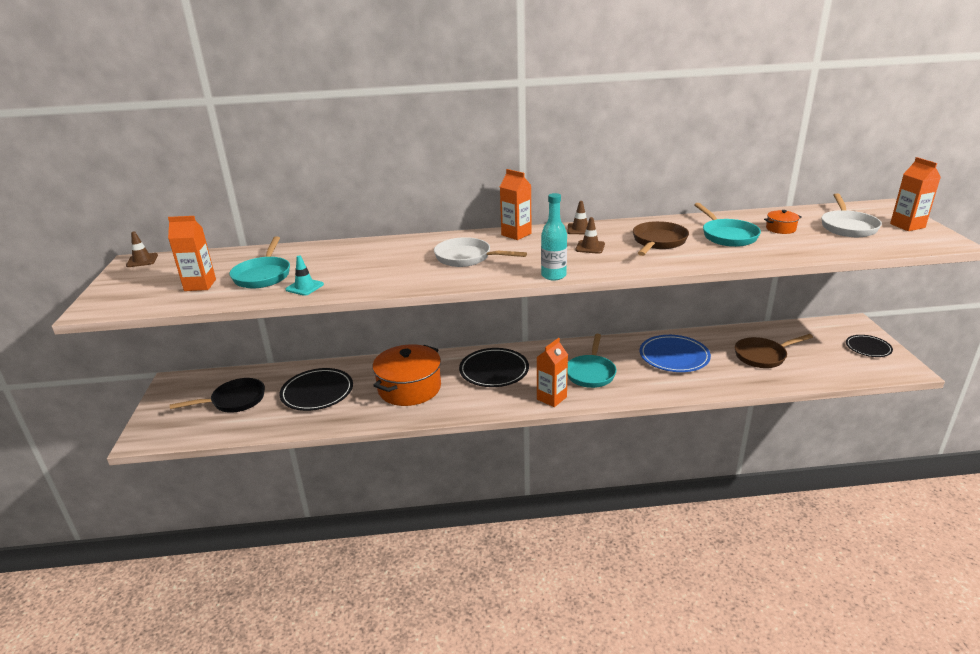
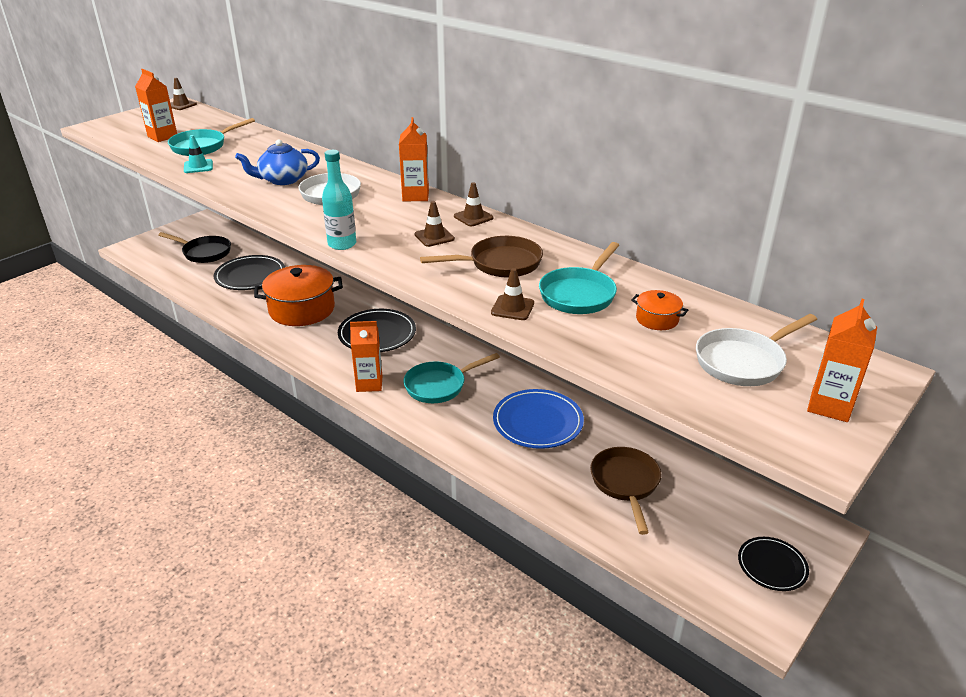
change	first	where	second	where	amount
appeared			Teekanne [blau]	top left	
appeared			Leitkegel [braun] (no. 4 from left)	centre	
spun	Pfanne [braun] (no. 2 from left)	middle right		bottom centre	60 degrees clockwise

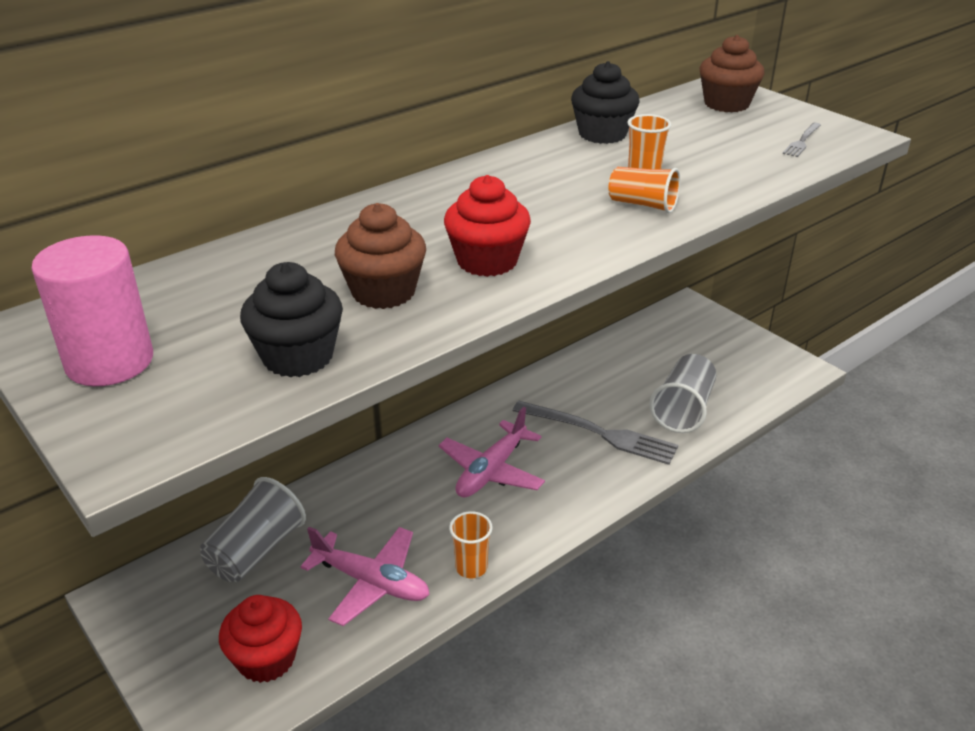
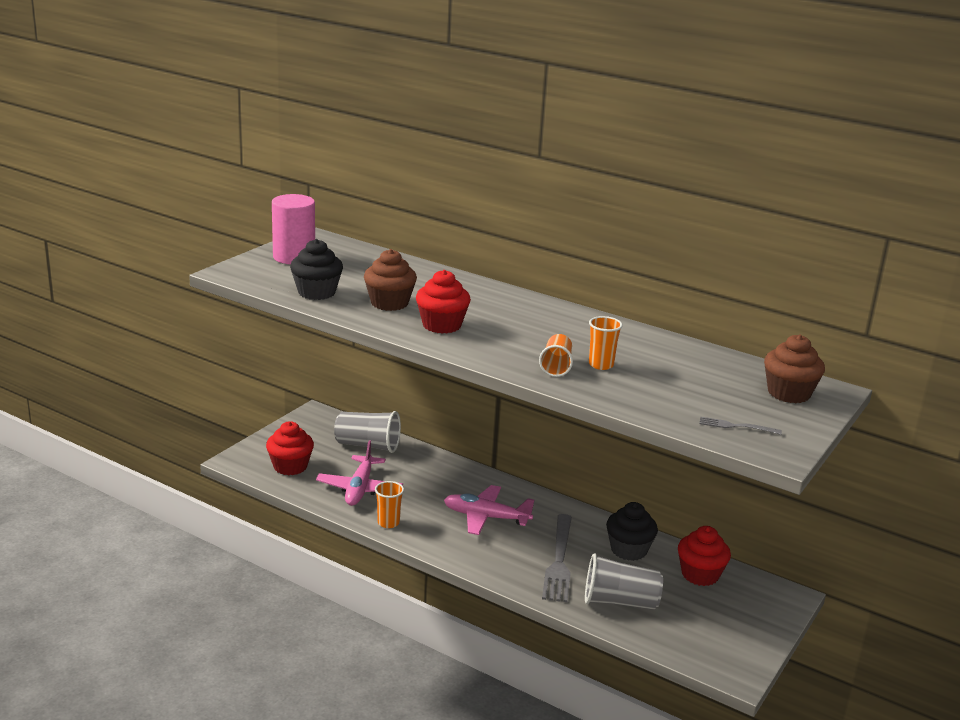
change	first	where	second	where	amount
appeared			Muffin [rot] (no. 3 from left)	bottom right	
relocated	Muffin [schwarz] (no. 2 from left)	top centre		bottom centre	

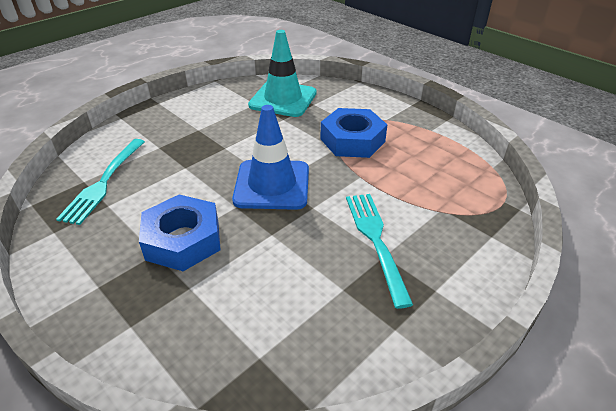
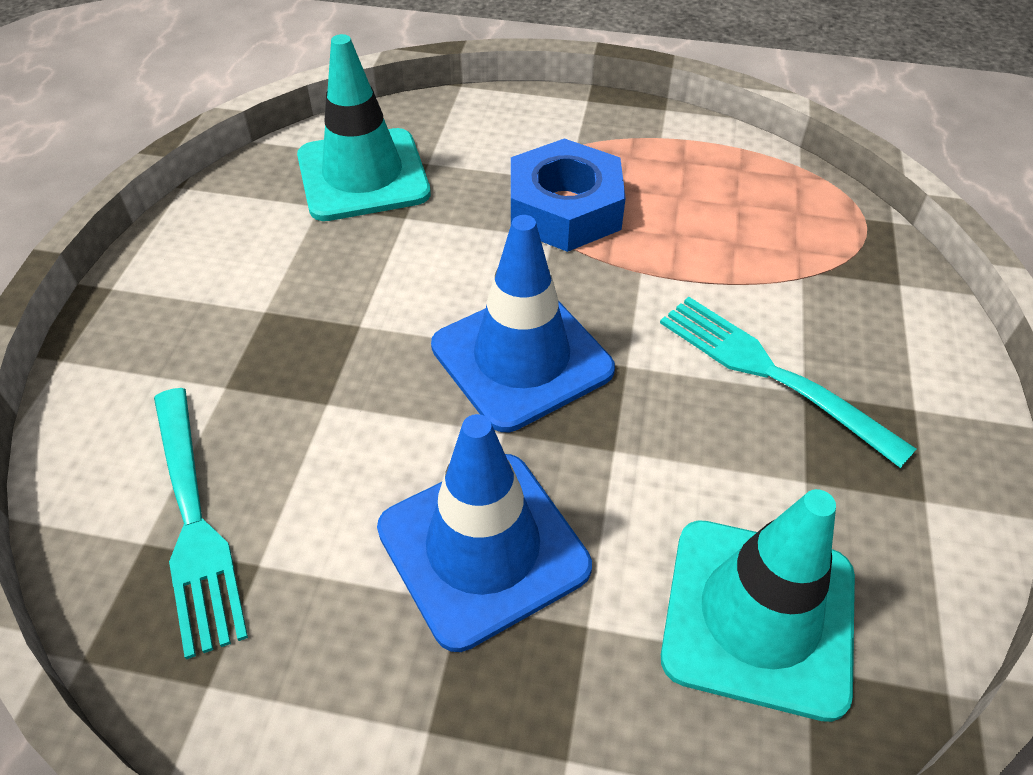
change	first	where	second	where	amount
appeared			Leitkegel [türkis] (no. 2 from left)	bottom right	
exchanged	Sechskantmutter [blau] (no. 1 from left)	middle left	Leitkegel [blau] (no. 1 from left)	bottom centre	

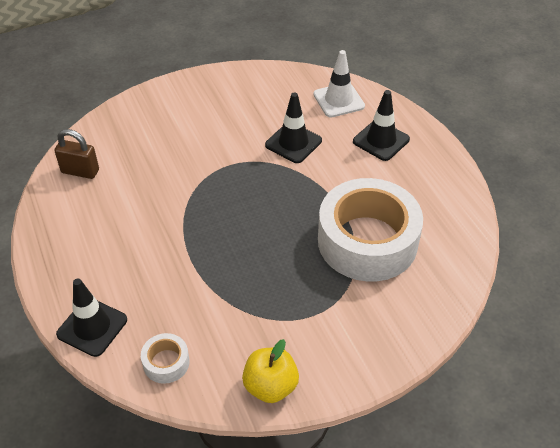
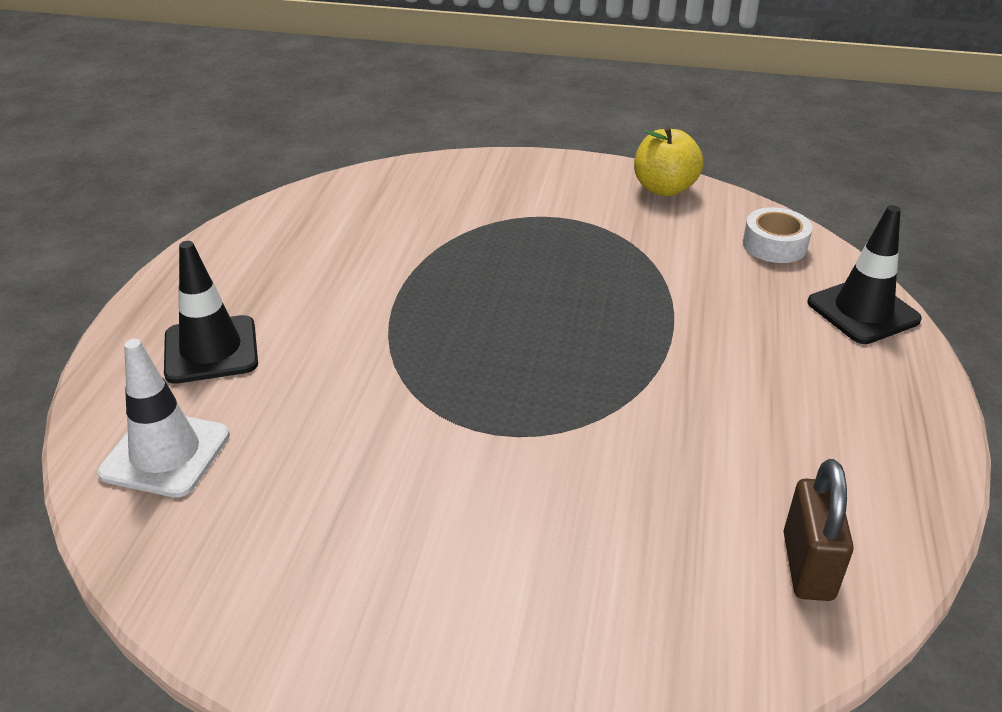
change	first	where	second	where	amount
missing	Leitkegel [schwarz] (no. 2 from left)	top centre			
missing	Klebeband [weiß] (no. 2 from left)	centre			
spun	Vorhängeschloss [braun]	middle left		bottom right	45 degrees clockwise

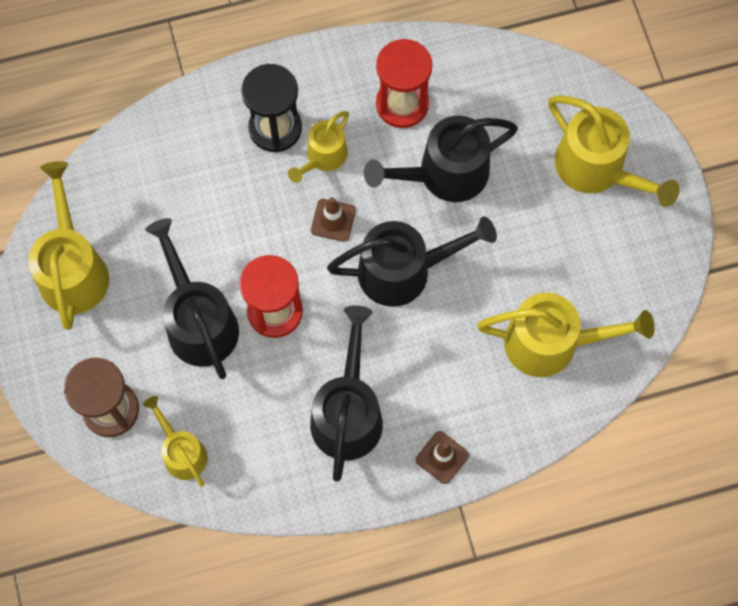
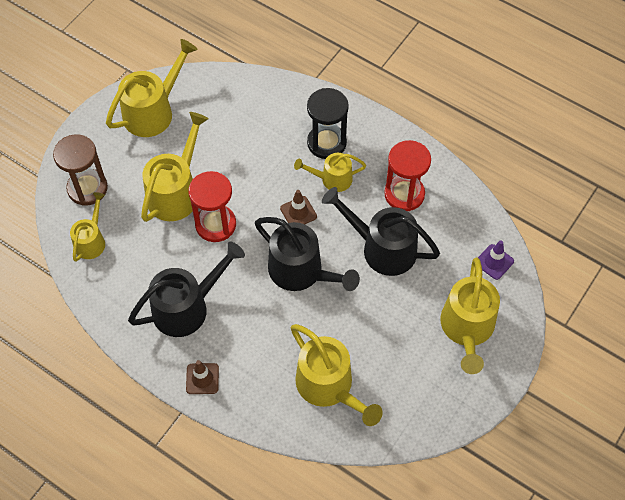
change	first	where	second	where	amount
appeared			Leitkegel [lila]	middle right	
colour	Gießkanne [schwarz] (no. 1 from left)	middle left	Gießkanne [gelb] (no. 3 from left)	middle left	

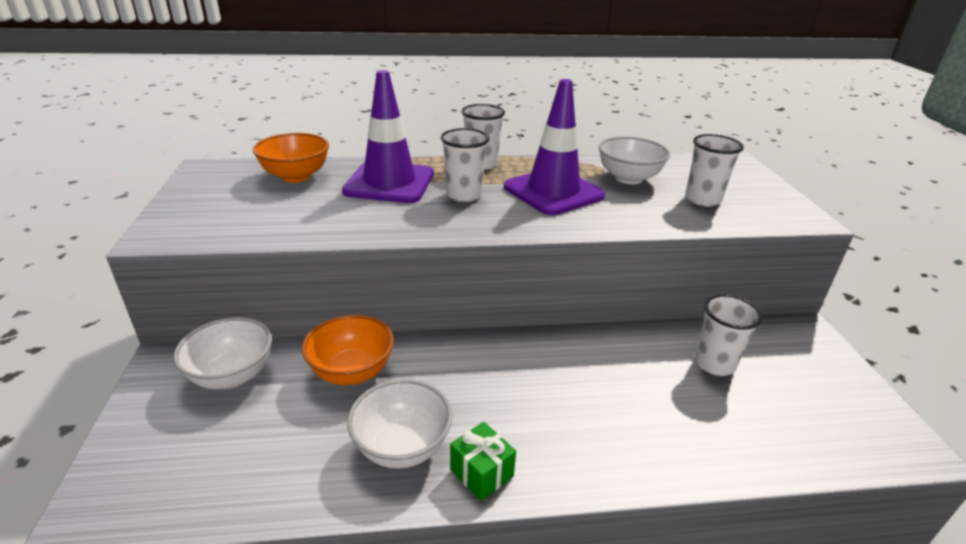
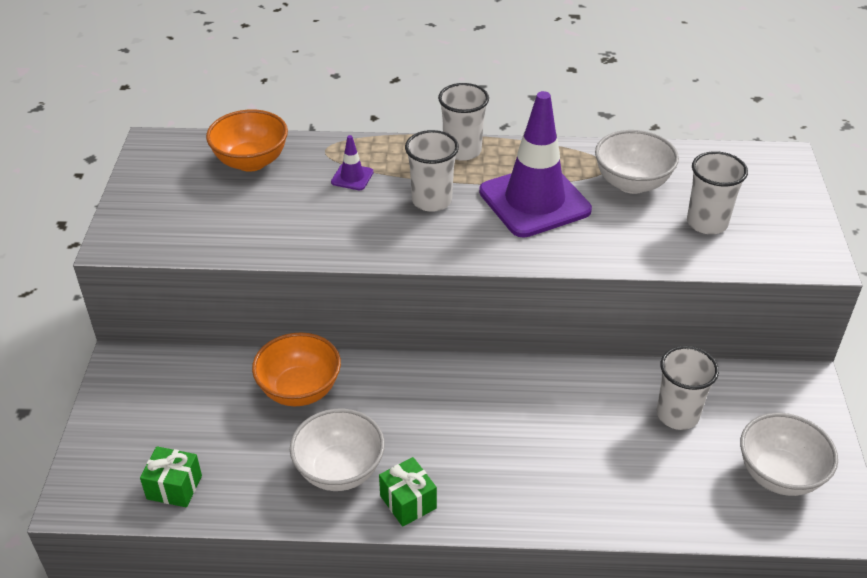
change	first	where	second	where	amount
appeared			Geschenk [grün] (no. 1 from left)	bottom left	
relocated	Schüssel [weiß] (no. 1 from left in the first image)	middle left	Schüssel [weiß] (no. 3 from left)	bottom right	
size	Leitkegel [lila] (no. 1 from left)	top centre		top centre	x0.41

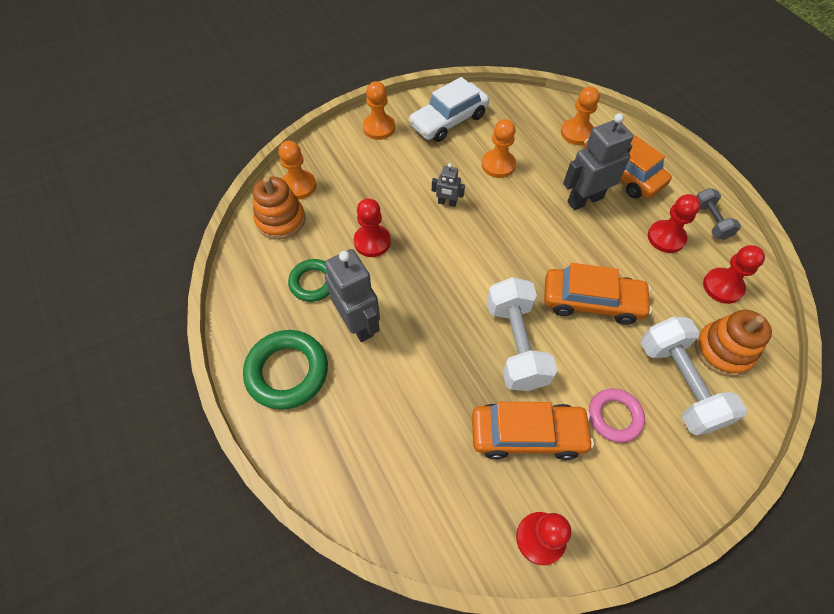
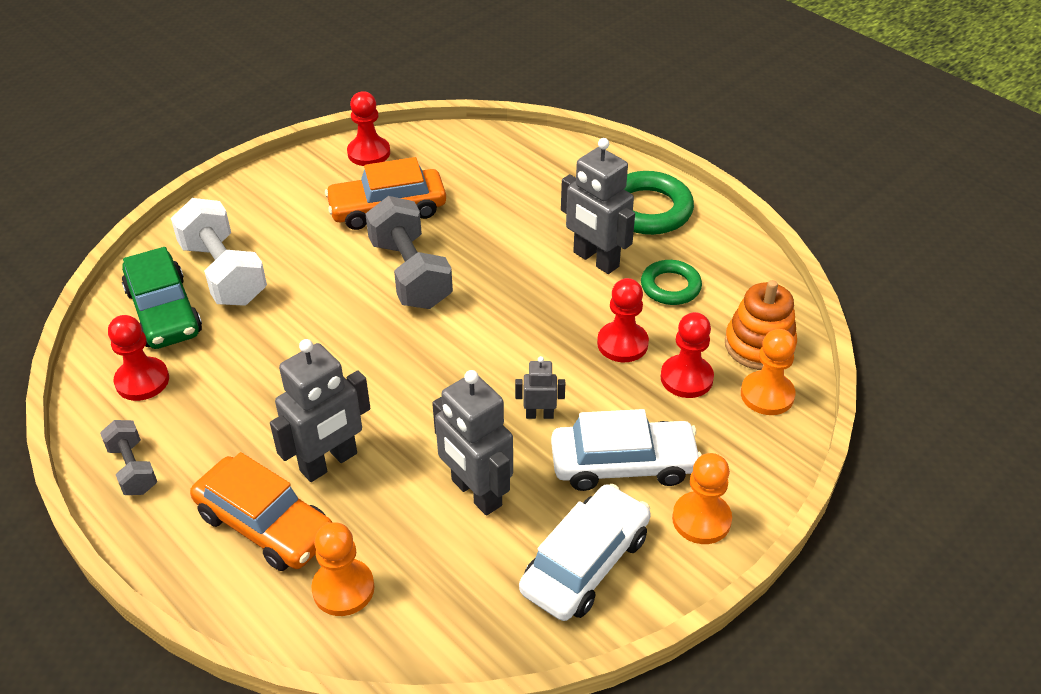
change	first	where	second	where	amount
missing	Auto [orange] (no. 2 from left)	middle right			
missing	Ring [rosa]	bottom right			
appeared			Auto [weiß] (no. 2 from left)	centre	
relocated	Bauer [rot] (no. 3 from left in the first image)	middle right	Bauer [rot] (no. 4 from left)	centre	
exchanged	Bauer [orange] (no. 3 from left)	top centre	Roboter [grau] (no. 2 from left)	centre	
exchanged	Stapelspielzeug [orange] (no. 2 from left)	middle right	Auto [grün]	middle left	
colour	Hantel [weiß] (no. 1 from left)	centre	Hantel [grau] (no. 2 from left)	centre	

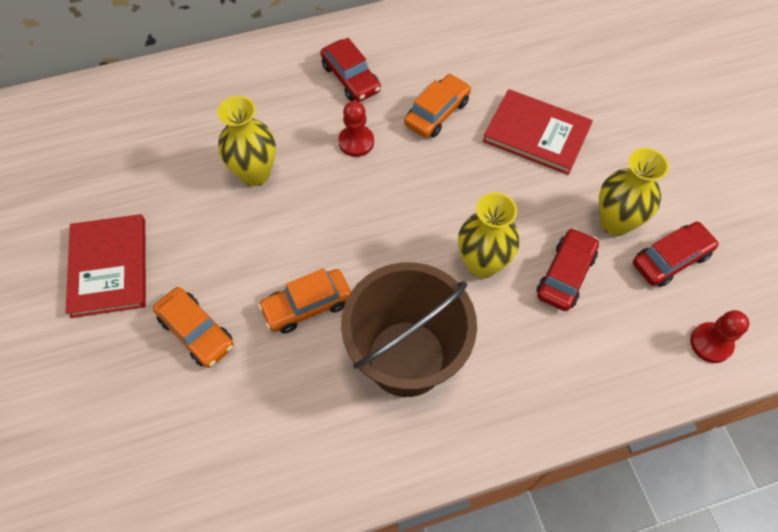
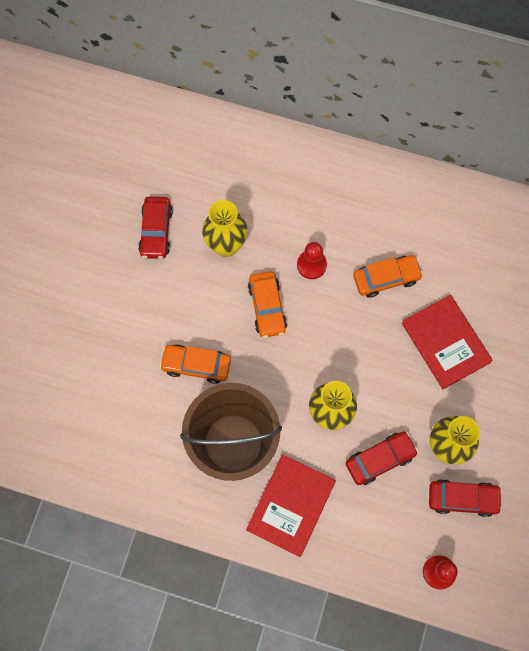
change	first	where	second	where	amount
relocated	Buch [rot] (no. 1 from left)	middle left		bottom centre	
relocated	Auto [orange] (no. 1 from left in the first image)	middle left	Auto [orange] (no. 2 from left)	centre	
relocated	Auto [rot] (no. 1 from left)	top centre		middle left	

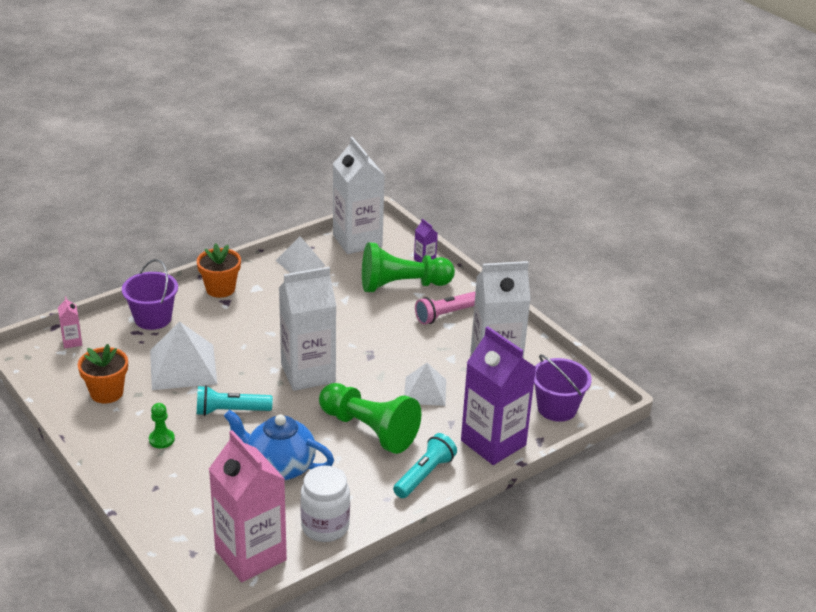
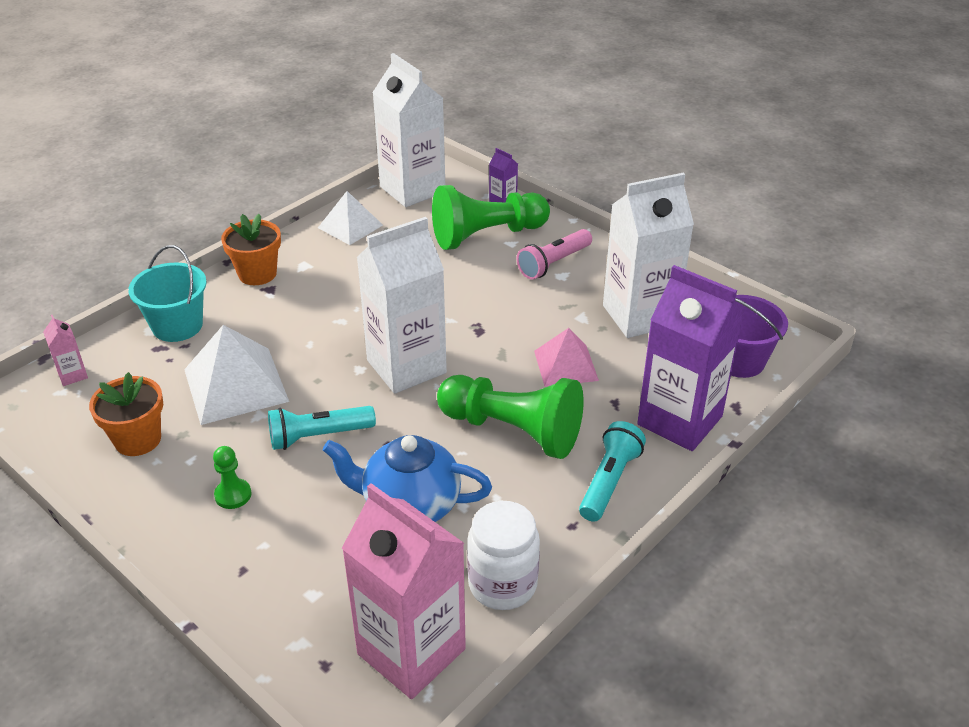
change	first	where	second	where	amount
colour	Eimer [lila] (no. 1 from left)	middle left	Eimer [türkis]	middle left	
colour	Pyramide [weiß] (no. 3 from left)	centre	Pyramide [rosa]	centre	

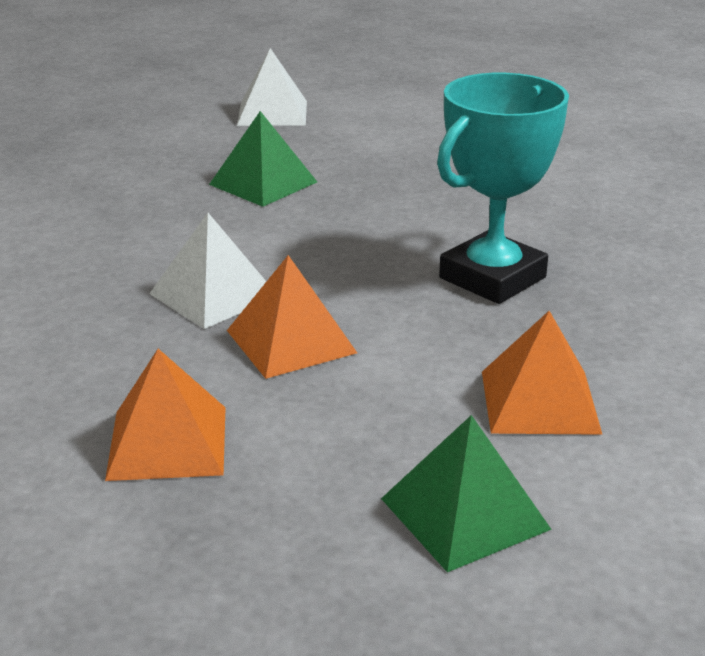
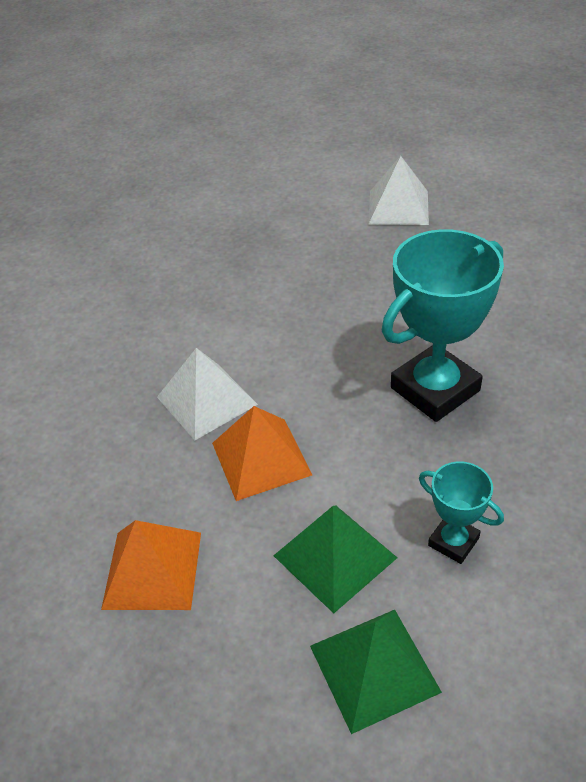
change	first	where	second	where	amount
relocated	Pyramide [grün] (no. 1 from left)	top centre		bottom centre	
relocated	Pyramide [weiß] (no. 2 from left)	top centre		top right	
exchanged	Pyramide [orange] (no. 3 from left)	middle right	Pokal [türkis] (no. 2 from left)	middle right	

